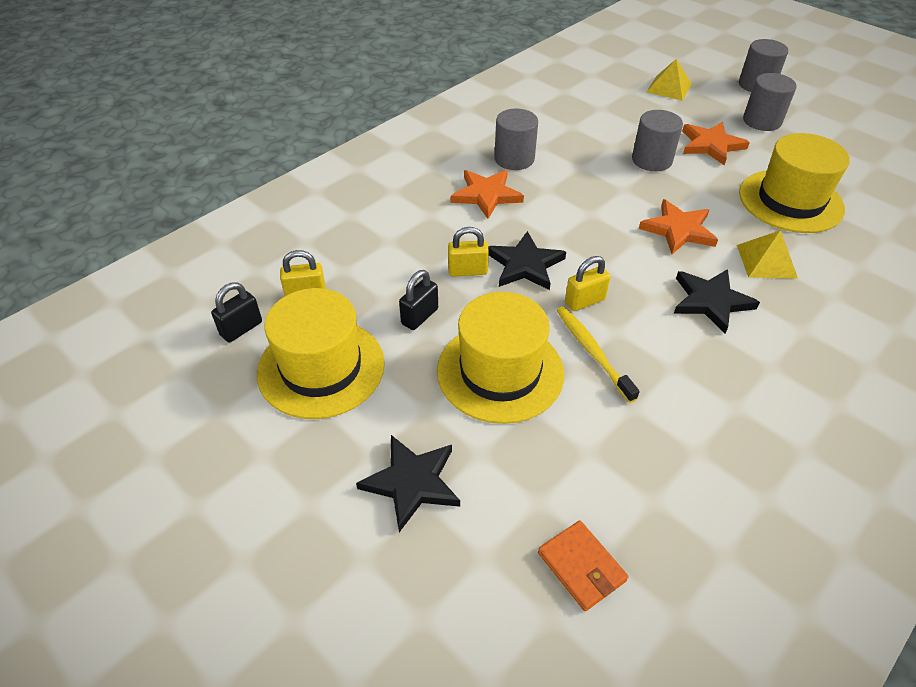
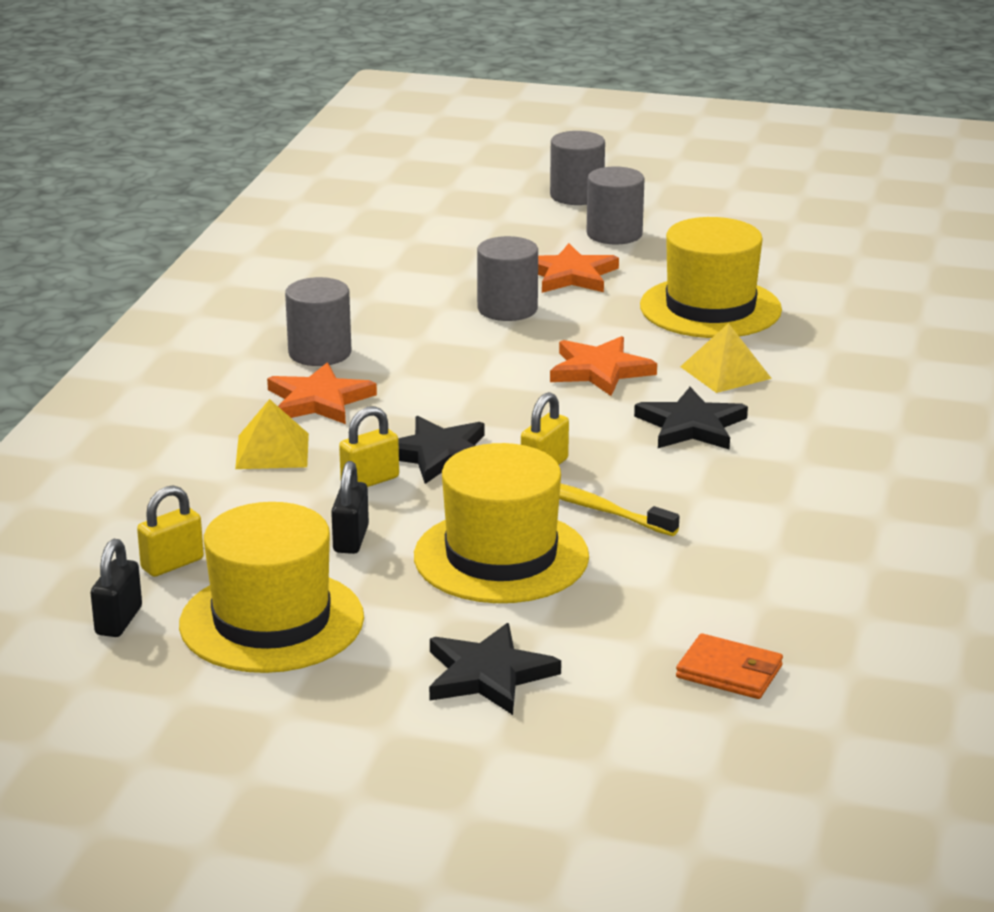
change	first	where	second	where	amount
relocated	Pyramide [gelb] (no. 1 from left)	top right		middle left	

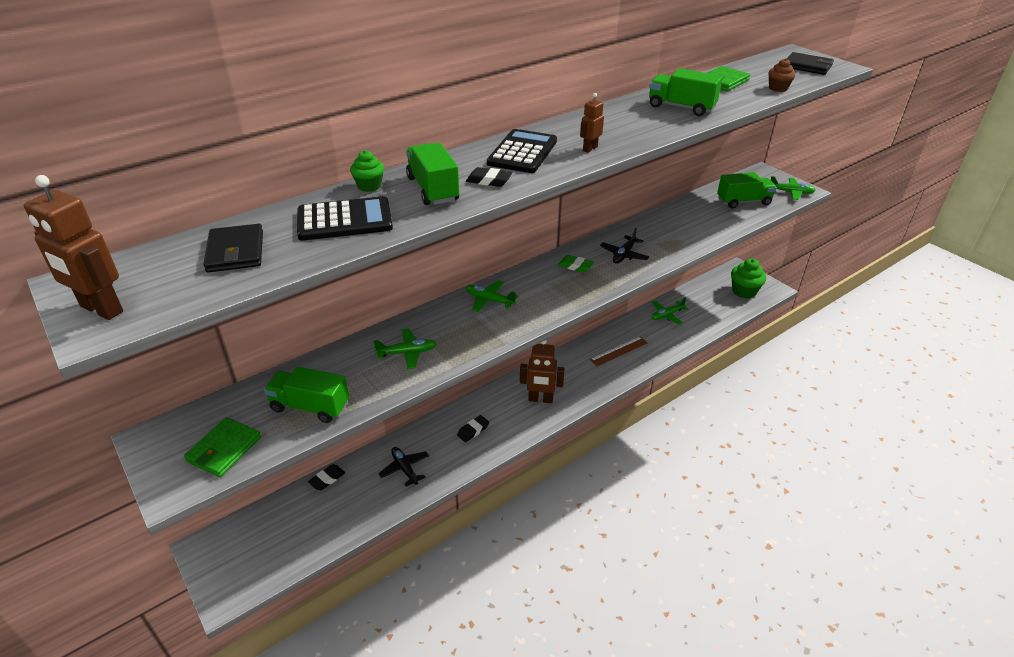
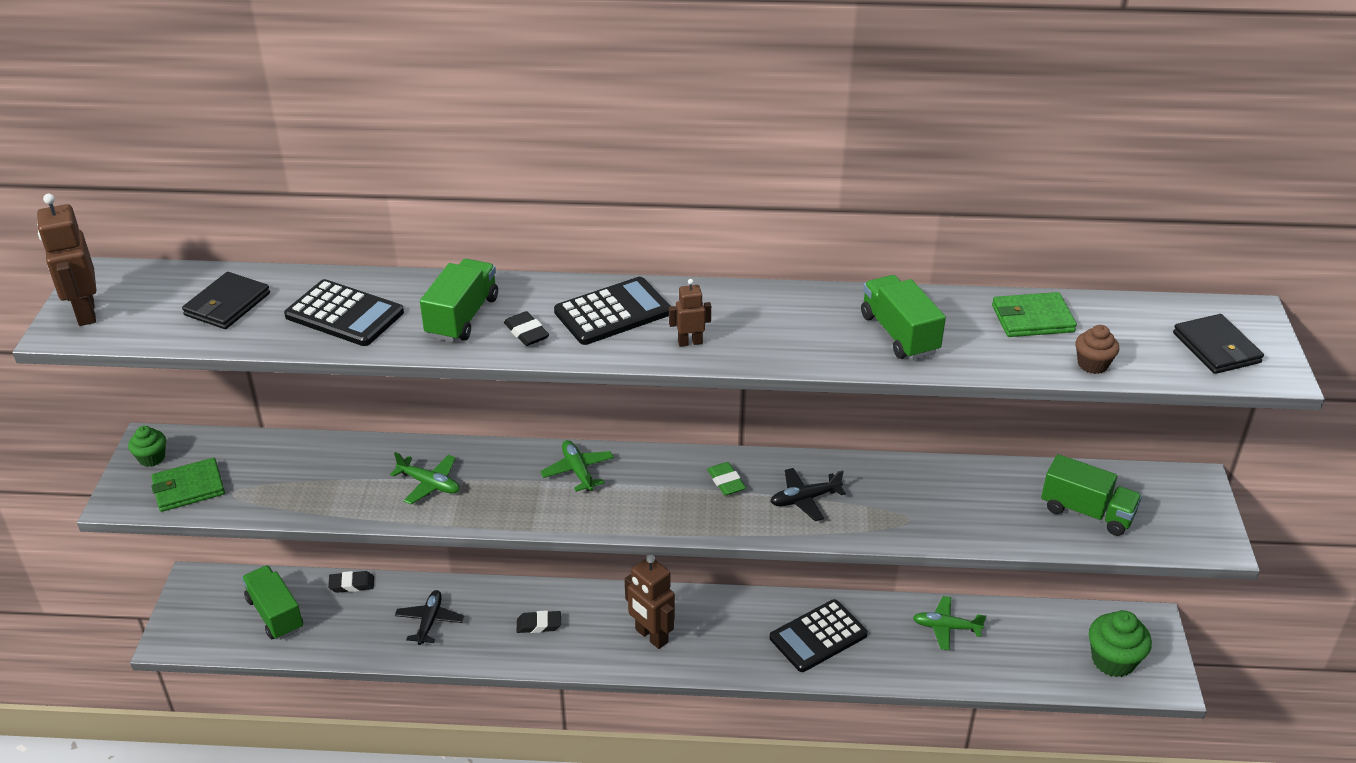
change	first	where	second	where	amount
missing	Flugzeug [grün] (no. 4 from left)	top right			
relocated	Lastwagen [grün] (no. 1 from left)	middle left		bottom left	
relocated	Muffin [grün] (no. 1 from left)	top centre		middle left	
exchanged	Lineal [braun]	centre	Taschenrechner [schwarz] (no. 3 from left)	bottom centre	

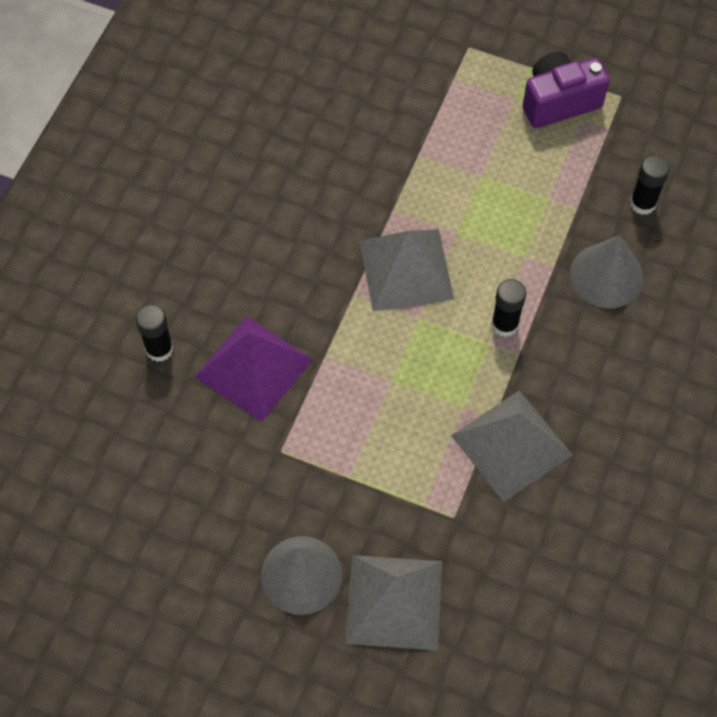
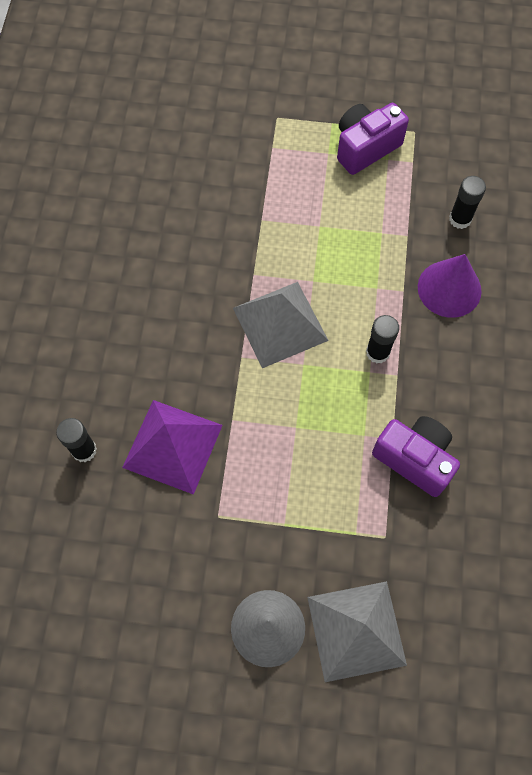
change	first	where	second	where	amount
exchanged	Pyramide [grau] (no. 3 from left)	middle right	Kamera [lila] (no. 2 from left)	middle right	
colour	Kegel [grau] (no. 2 from left)	middle right	Kegel [lila]	middle right	

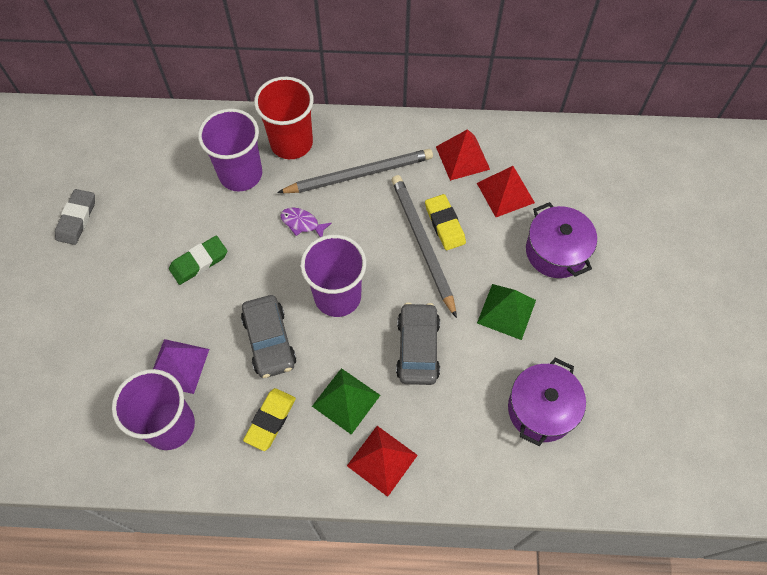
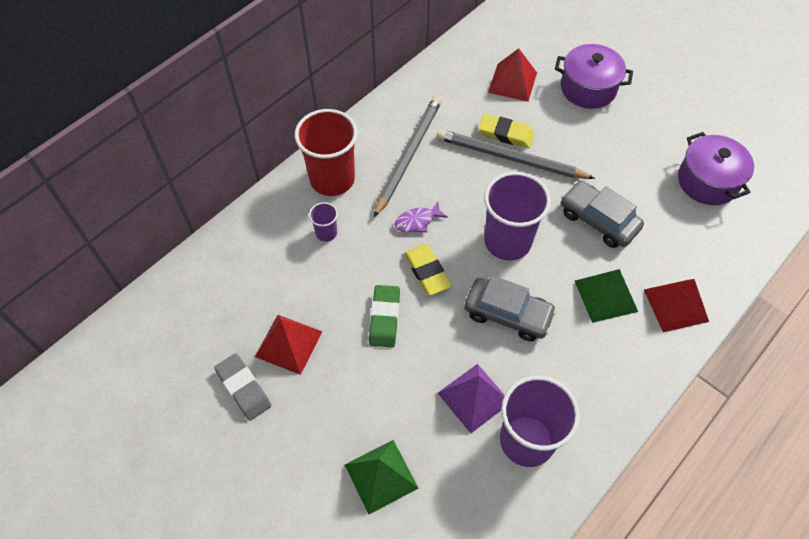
change	first	where	second	where	amount
relocated	Radiergummi [gelb] (no. 1 from left)	bottom centre		centre	
relocated	Pyramide [rot] (no. 2 from left in the first image)	top centre	Pyramide [rot] (no. 1 from left)	centre	
relocated	Pyramide [grün] (no. 2 from left in the first image)	centre	Pyramide [grün] (no. 1 from left)	bottom centre	
size	Becher [lila] (no. 2 from left in the first image)	top left	Becher [lila] (no. 1 from left)	centre	x0.46

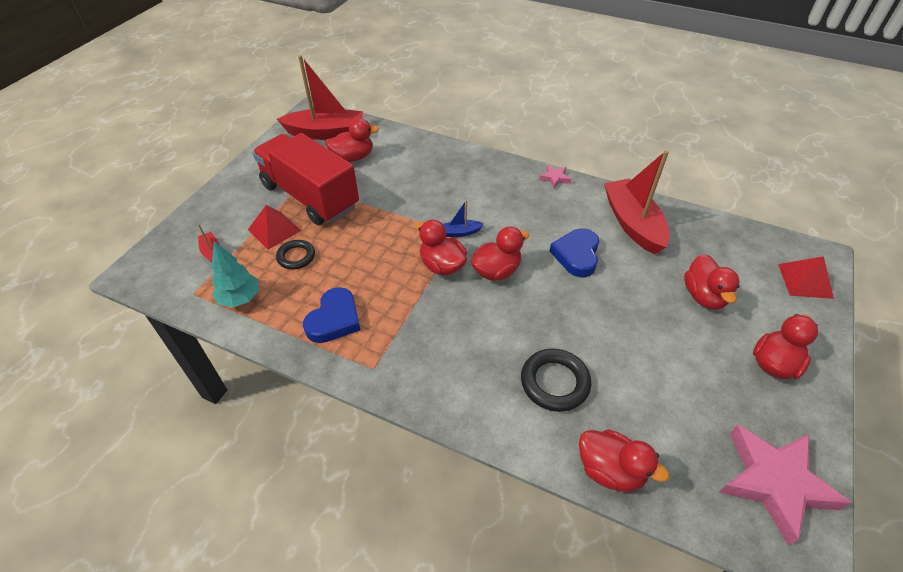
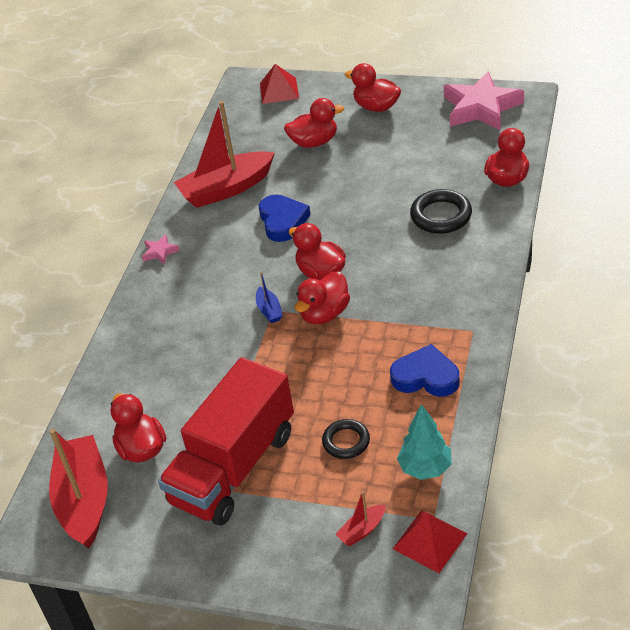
change	first	where	second	where	amount
relocated	Pyramide [rot] (no. 1 from left in the first image)	middle left	Pyramide [rot] (no. 2 from left)	bottom right	
spun	Herz [blau] (no. 2 from left in the first image)	centre	Herz [blau] (no. 1 from left)	centre	105 degrees counterclockwise

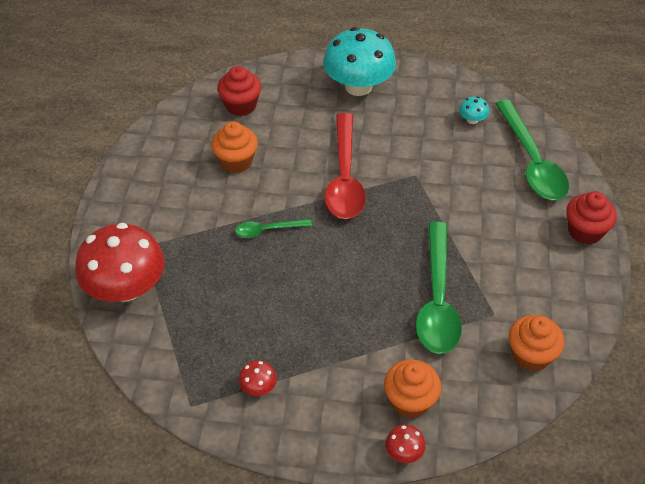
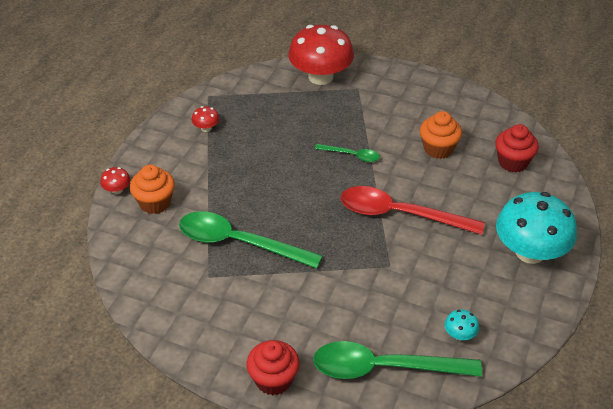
change	first	where	second	where	amount
missing	Muffin [orange] (no. 3 from left)	bottom right			
spun	Löffel [grün] (no. 1 from left in the first image)	centre	Löffel [grün] (no. 2 from left)	centre	105 degrees clockwise

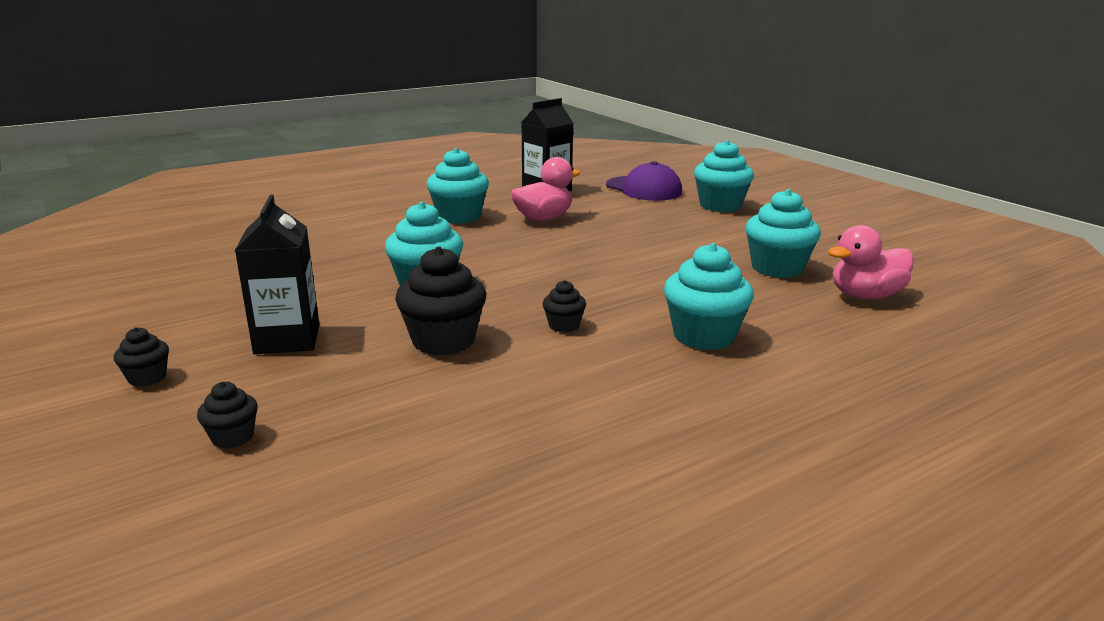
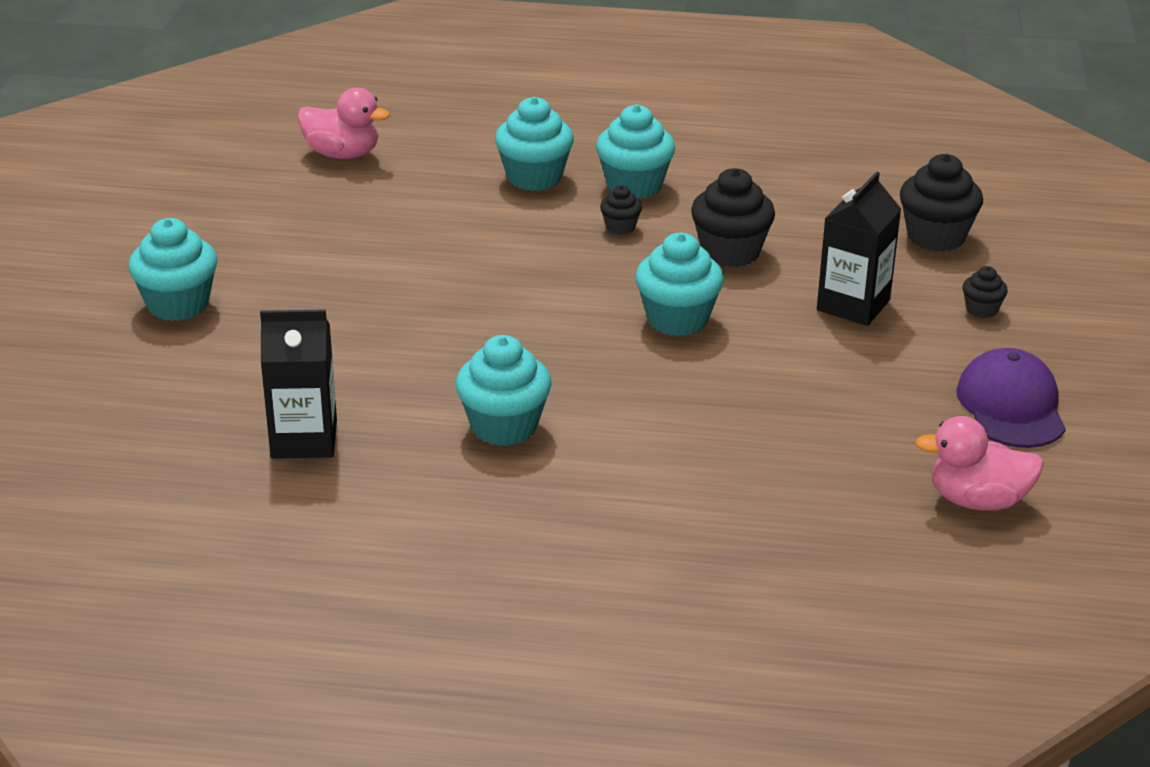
change	first	where	second	where	amount
relocated	Ente [rosa] (no. 1 from left in the first image)	top centre	Ente [rosa] (no. 2 from left)	middle right	
relocated	Kappe [lila]	top centre		middle right	
relocated	Muffin [türkis] (no. 5 from left in the first image)	middle right	Muffin [türkis] (no. 4 from left)	top centre	
size	Muffin [schwarz] (no. 2 from left in the first image)	bottom left	Muffin [schwarz] (no. 3 from left)	top right	x1.95

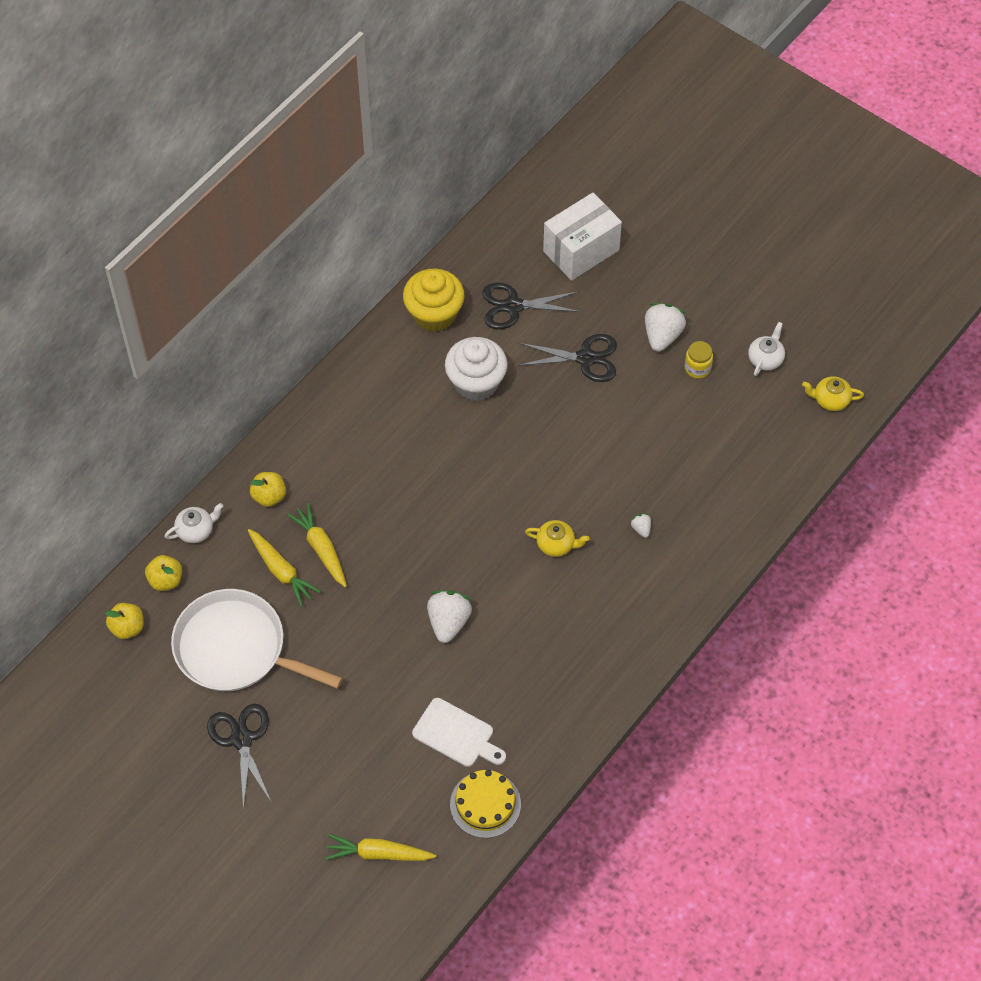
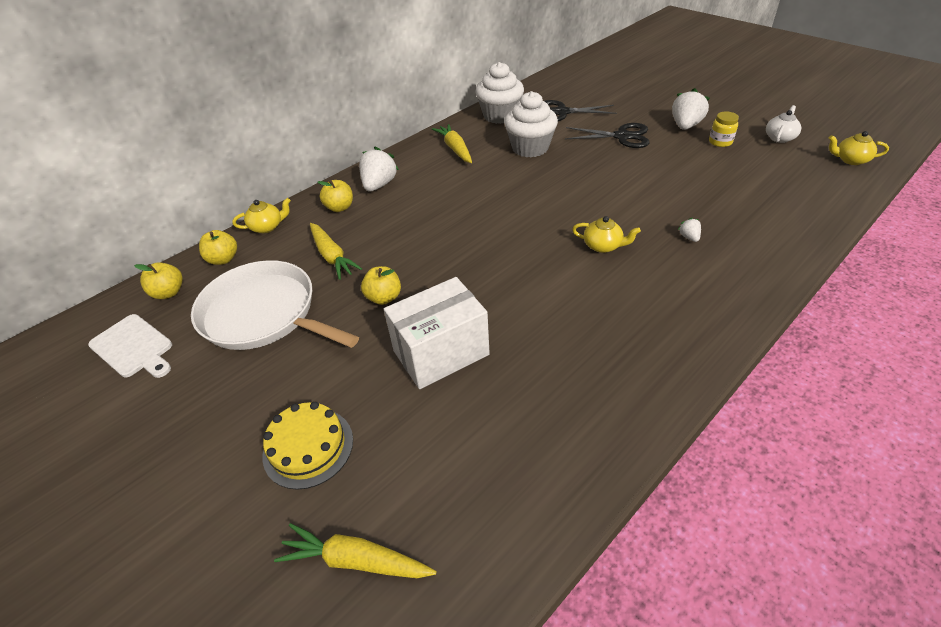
change	first	where	second	where	amount
missing	Schere [schwarz] (no. 1 from left)	bottom left			
appeared			Apfel [gelb] (no. 4 from left)	centre	
relocated	Karotte [gelb] (no. 2 from left in the first image)	middle left	Karotte [gelb] (no. 3 from left)	top centre	
relocated	Schneidebrett [weiß]	bottom centre		middle left	
relocated	Erdbeere [weiß] (no. 1 from left)	centre		top centre	
relocated	Kuchen [gelb]	bottom centre		bottom left	
relocated	Schachtel [weiß]	top centre		centre	
colour	Teekanne [weiß] (no. 1 from left)	middle left	Teekanne [gelb] (no. 1 from left)	middle left	
colour	Muffin [gelb]	top centre	Muffin [weiß] (no. 1 from left)	top centre	

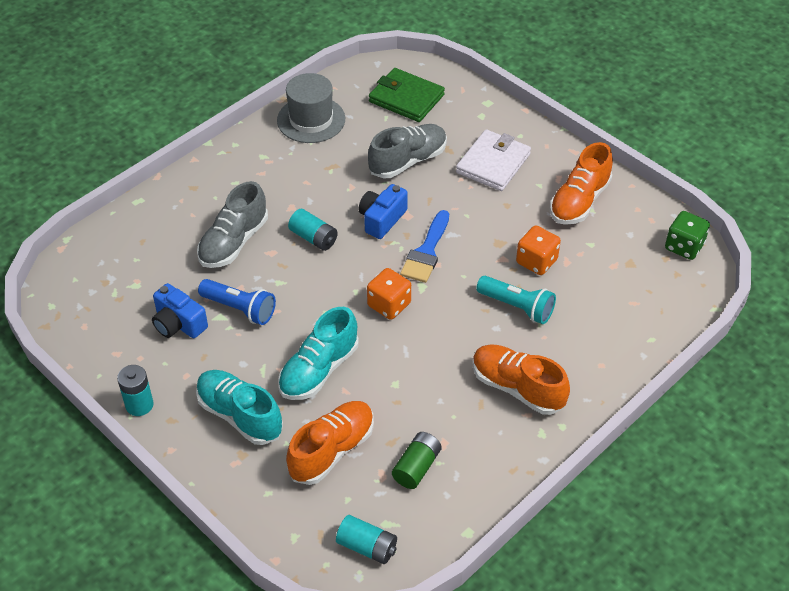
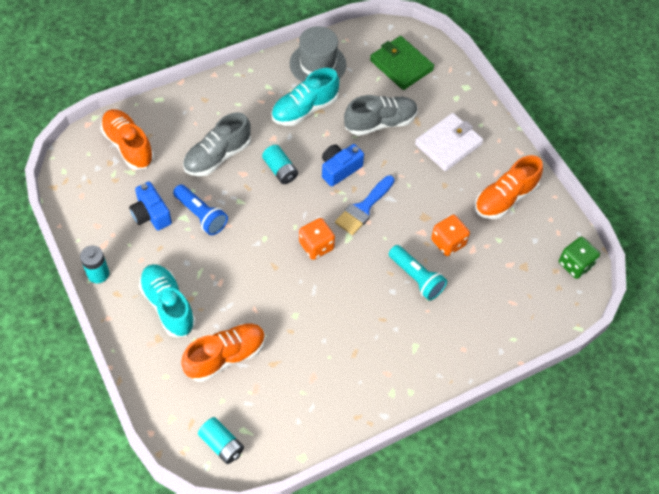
change	first	where	second	where	amount
missing	Batterie [grün]	bottom centre			
relocated	Schuh [türkis] (no. 2 from left)	centre		top centre	
relocated	Schuh [orange] (no. 2 from left in the first image)	centre	Schuh [orange] (no. 1 from left)	top left	

